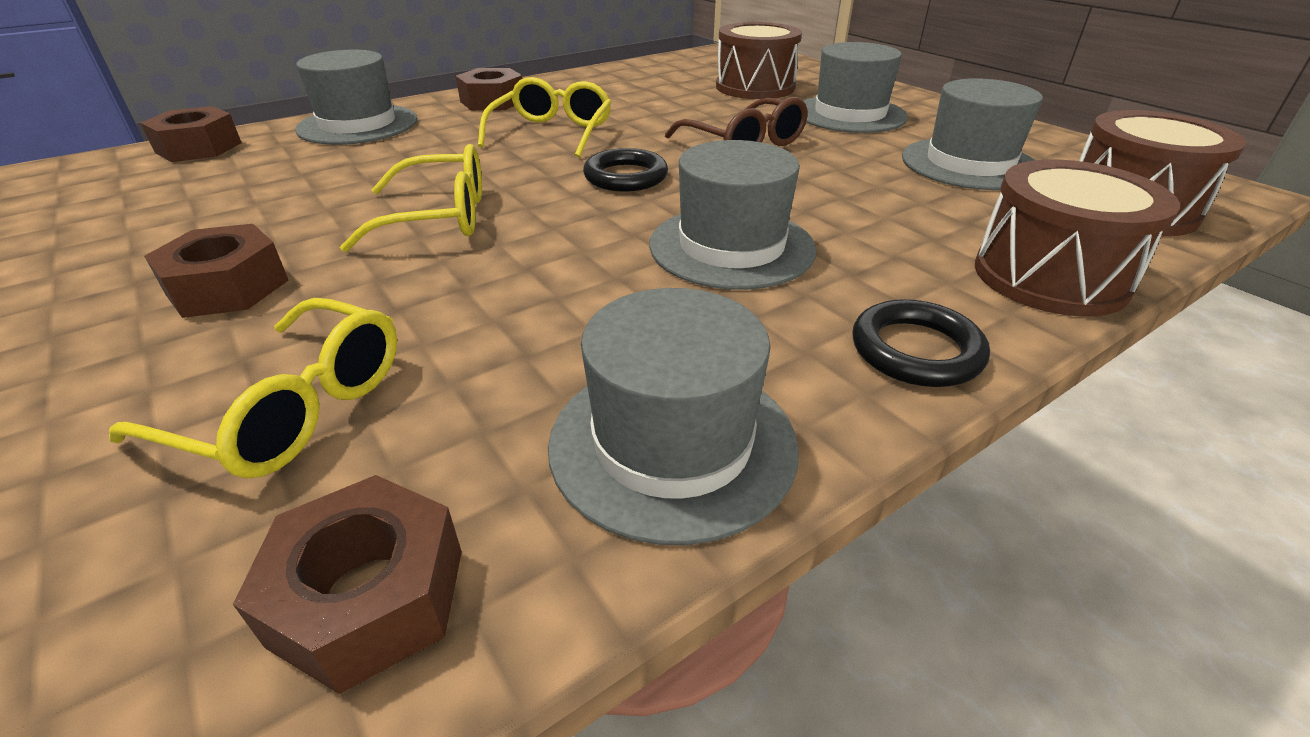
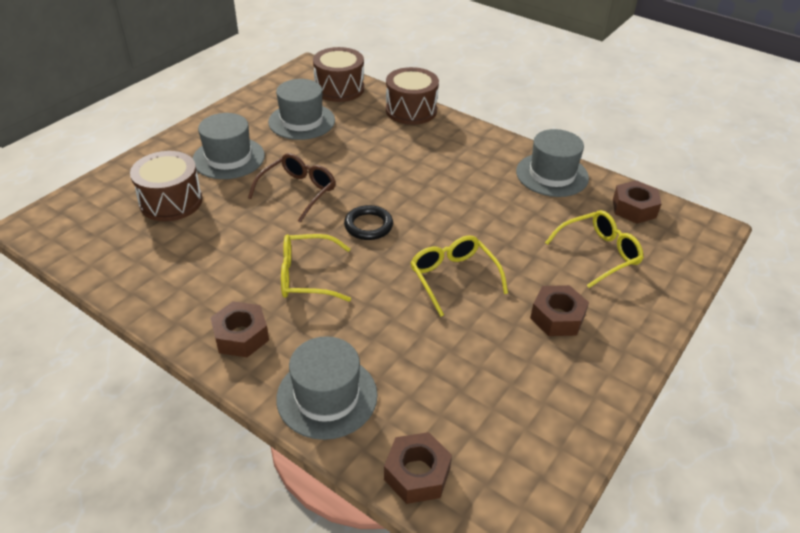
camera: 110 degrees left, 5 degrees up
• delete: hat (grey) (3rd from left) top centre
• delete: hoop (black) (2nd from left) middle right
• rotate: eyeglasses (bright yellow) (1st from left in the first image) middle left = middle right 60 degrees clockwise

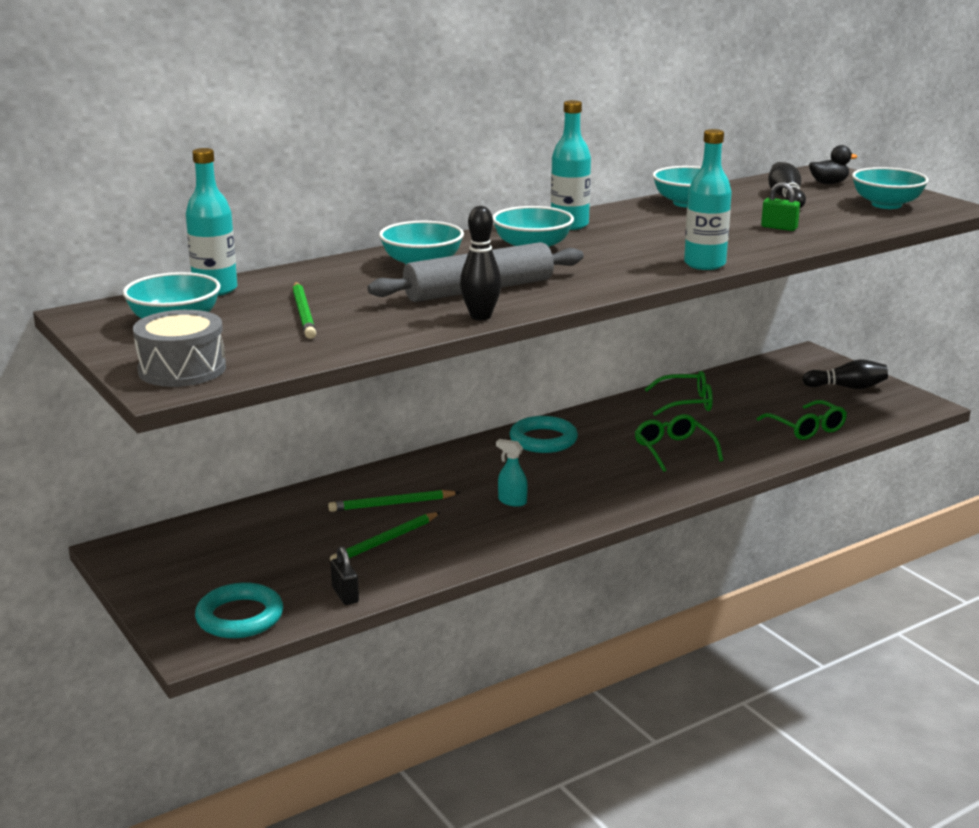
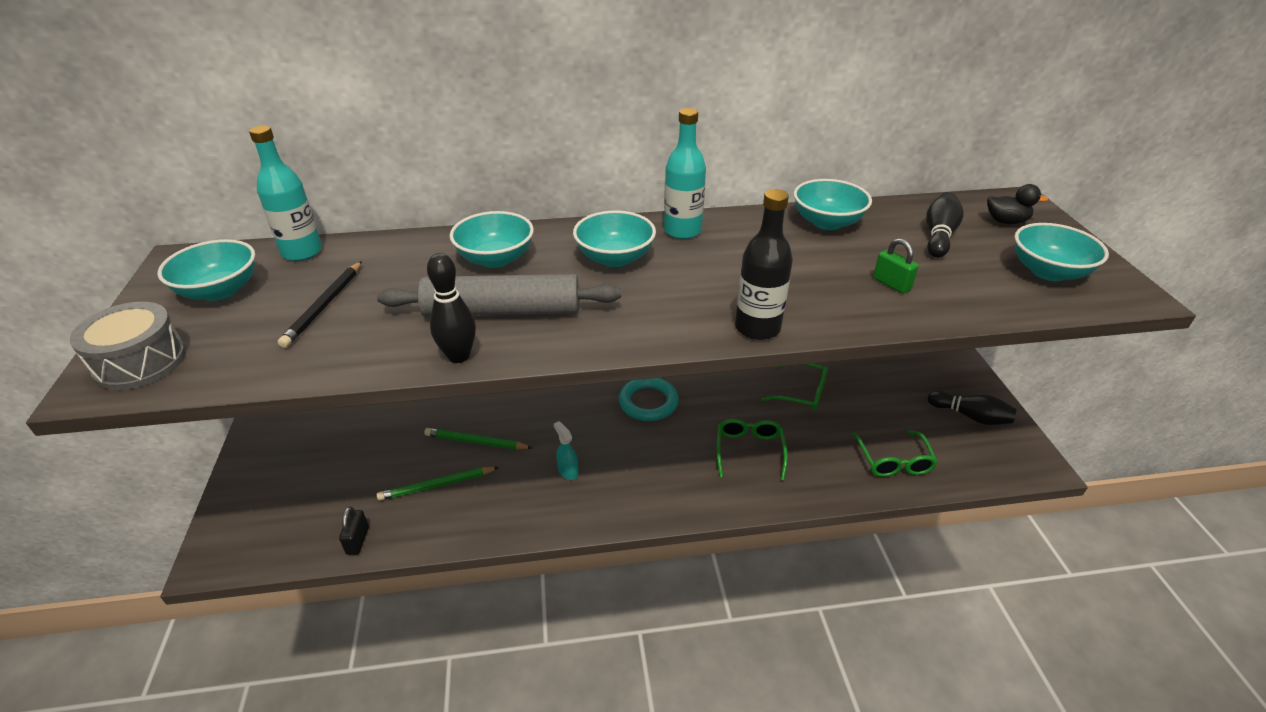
camera: 25 degrees right, 15 degrees up
• delete: hoop (turquoise) (1st from left) bottom left
• recolor: lead pencil (leaf-green) (1st from left) middle left to lead pencil (black) middle left
• recolor: bottle (turquoise) (3rd from left) top right to bottle (black) centre

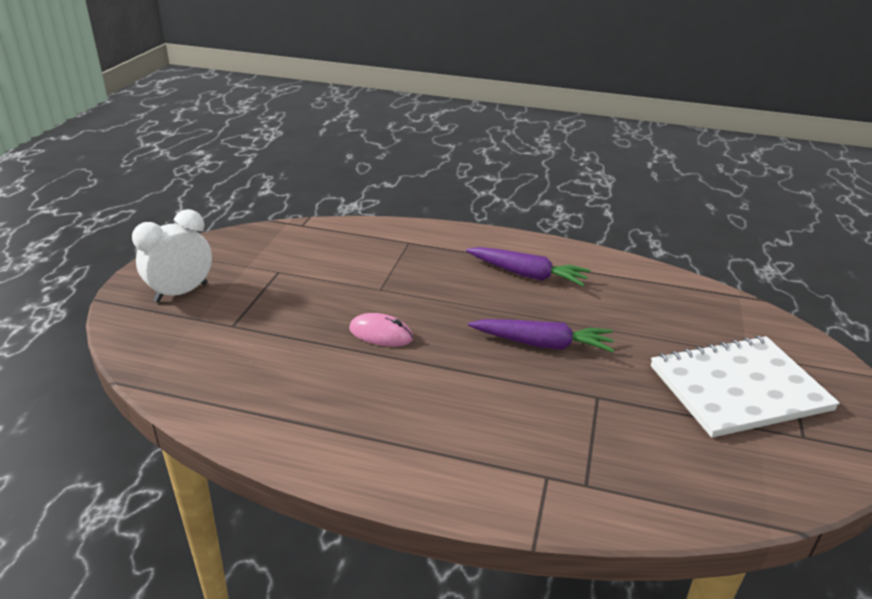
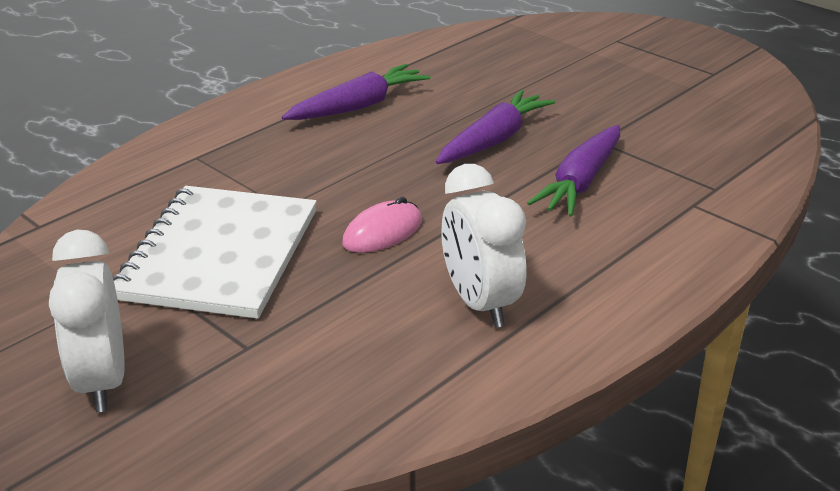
camera: 60 degrees left, 0 degrees up
• insert: bedside clock (white) (2nd from left) centre
• insert: carrot (purple) (3rd from left) middle right
• move: exercise book (white) middle right to middle left

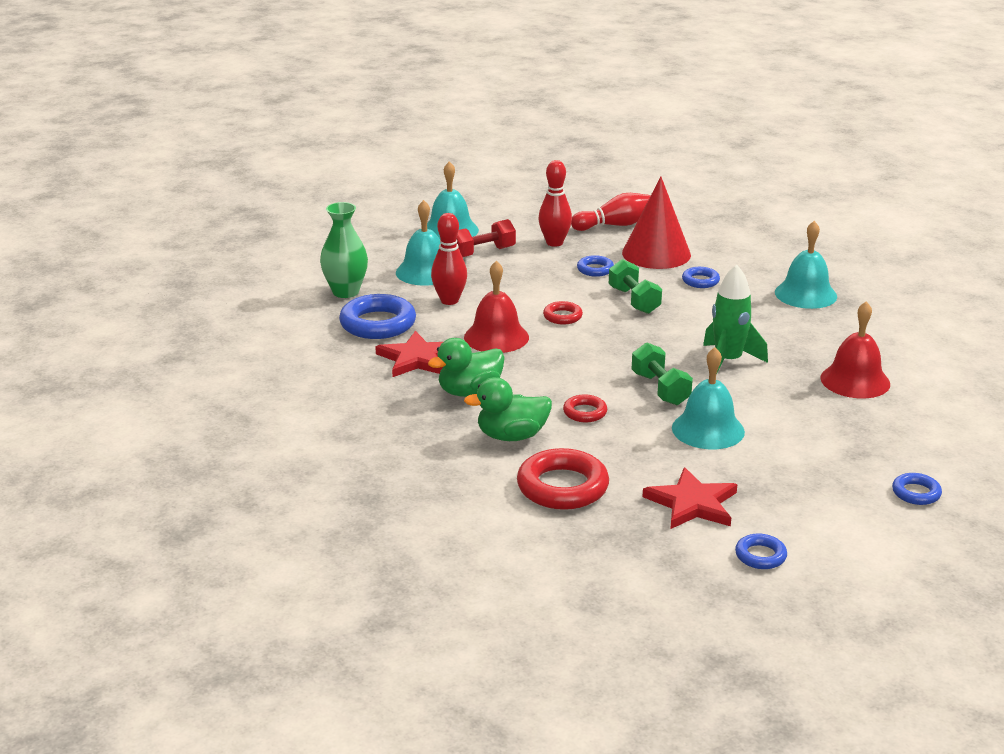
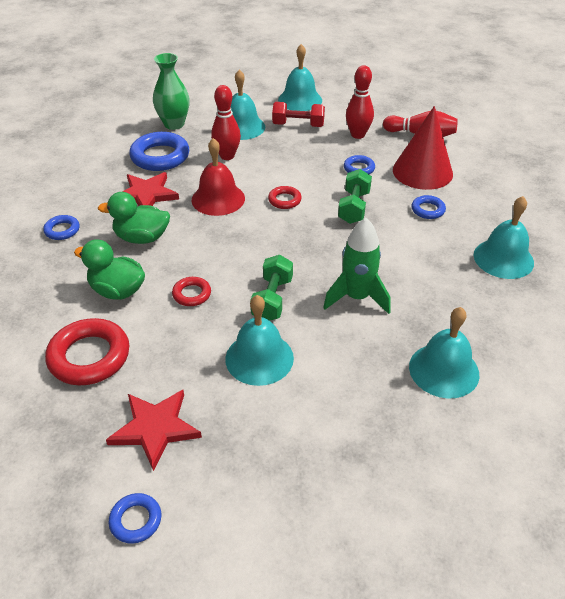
camera: 35 degrees right, 15 degrees up
• move: hoop (blue) (5th from left in the first image) middle right to hoop (blue) (1st from left) middle left
• recolor: bell (red) (2nd from left) middle right to bell (turquoise) (4th from left) middle right

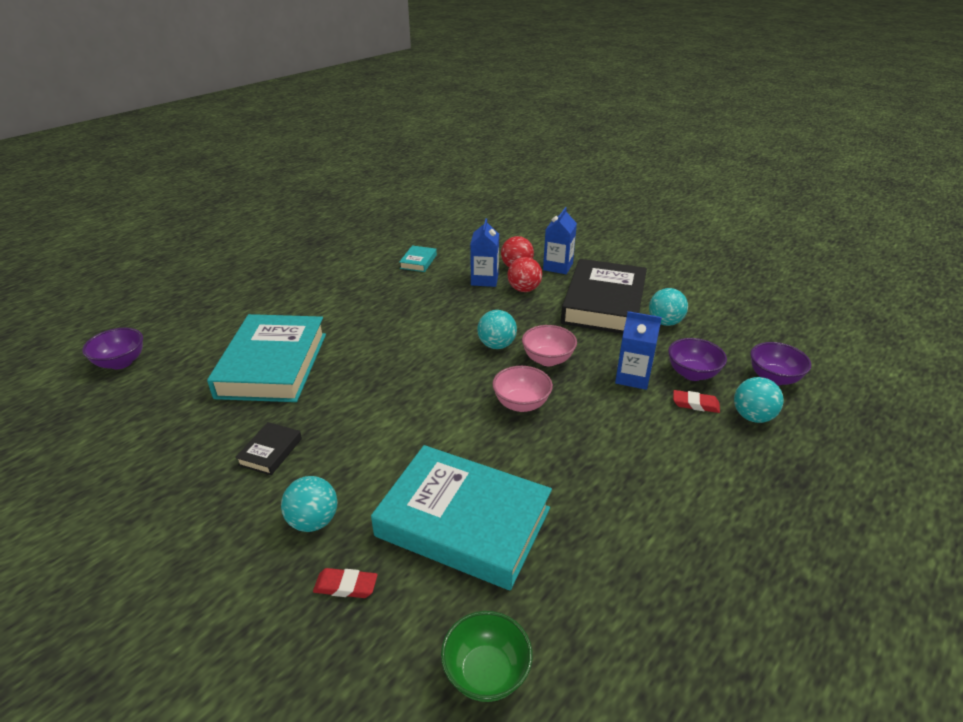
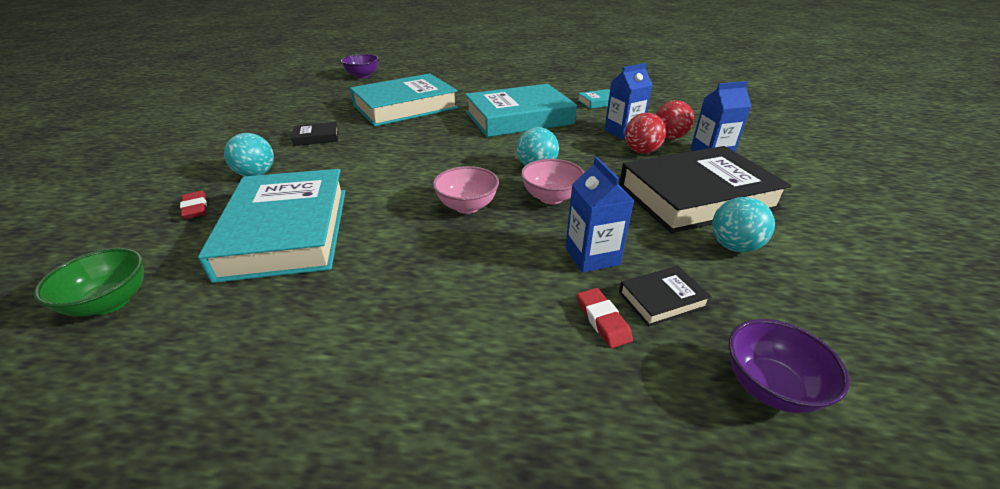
camera: 55 degrees right, 0 degrees up
• delete: ball (turquoise) (4th from left) middle right
• insert: hardback (turquoise) (3rd from left) top centre
• replace: deep dish (purple) (2nd from left) middle right to hardback (black) (2nd from left) centre

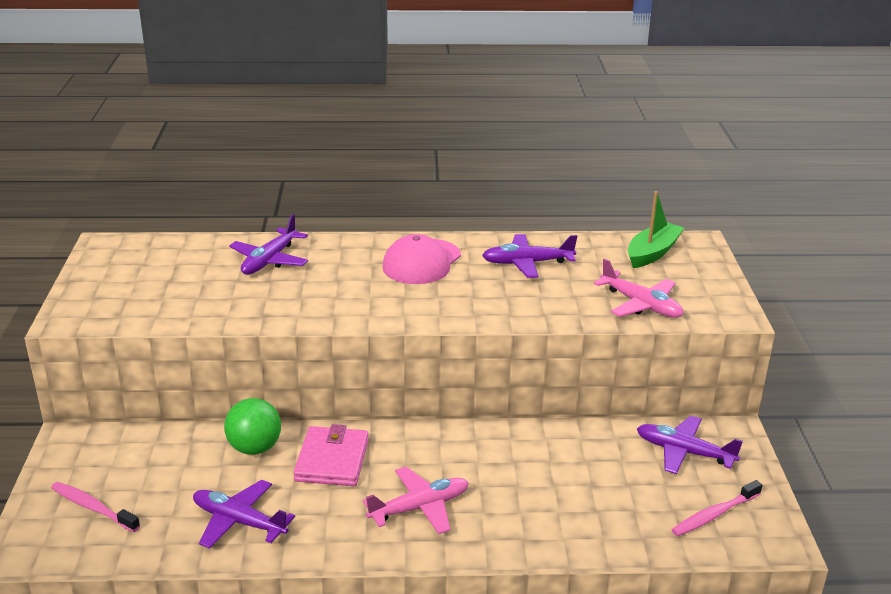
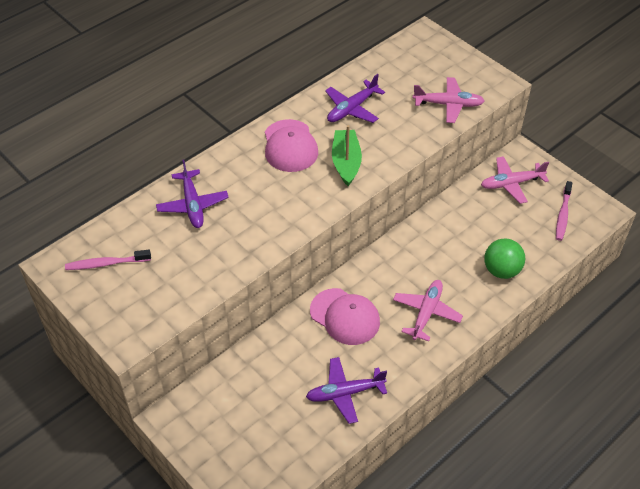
camera: 40 degrees left, 20 degrees up
• move: dental brush (pink) (1st from left) bottom left to middle left
• move: ball (leaf-green) bottom left to middle right
• move: boat (leaf-green) middle right to top centre
• replace: billfold (pink) bottom centre to cap (pink) (2nd from left) centre
• recolor: toy plane (purple) (4th from left) bottom right to toy plane (pink) (3rd from left) middle right

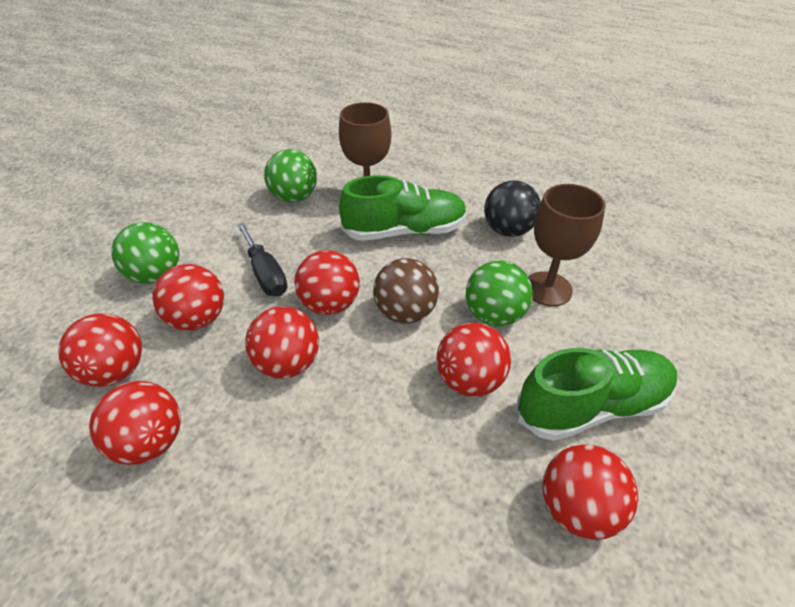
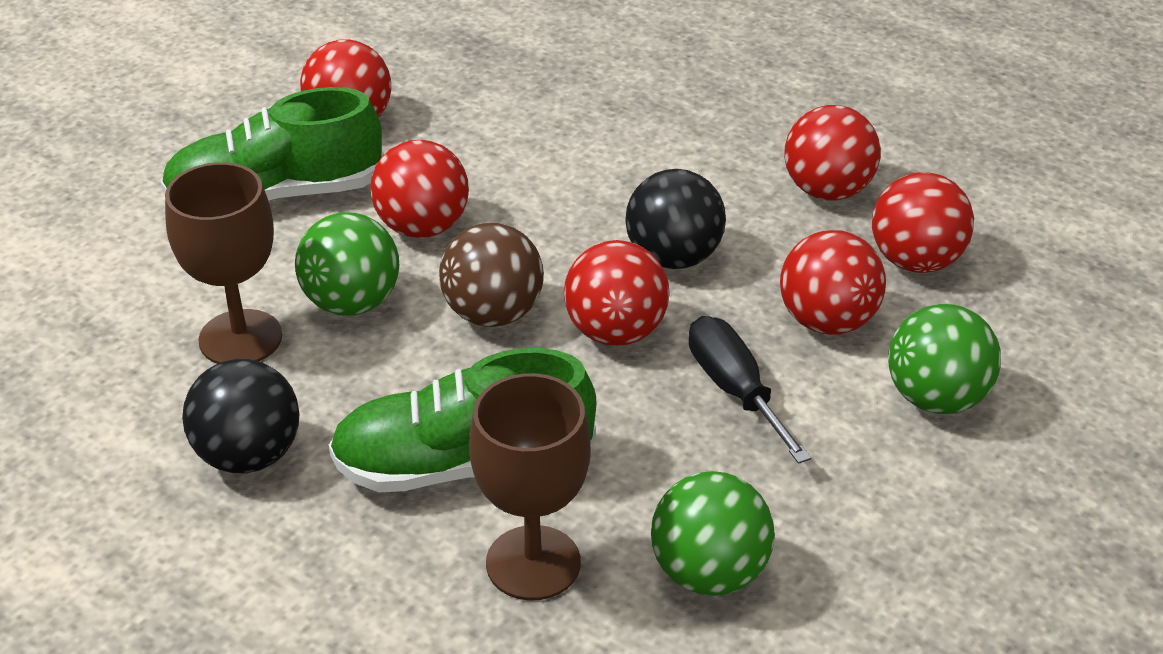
camera: 175 degrees left, 5 degrees down
• recolor: ball (red) (4th from left) centre to ball (black) (2nd from left) centre

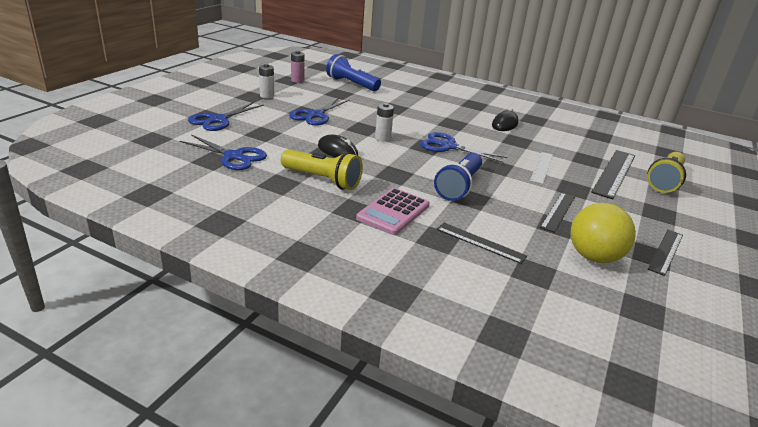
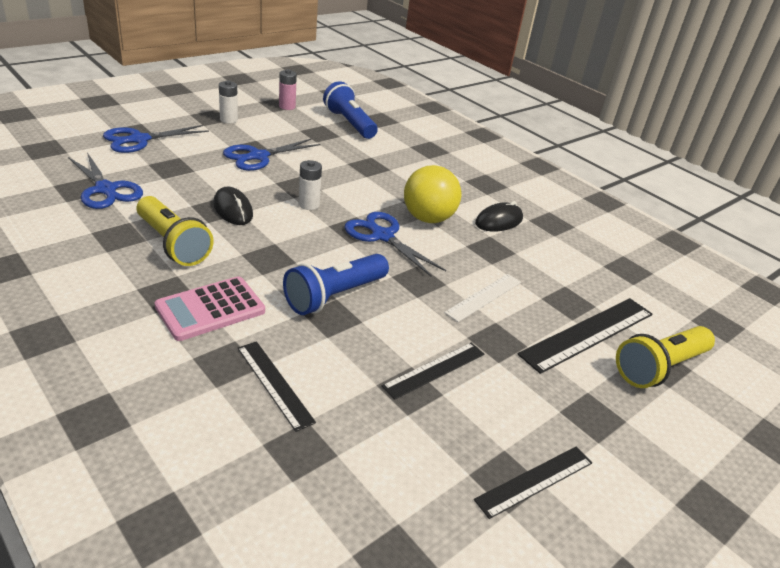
camera: 20 degrees right, 5 degrees up
• move: ball (bright yellow) middle right to centre

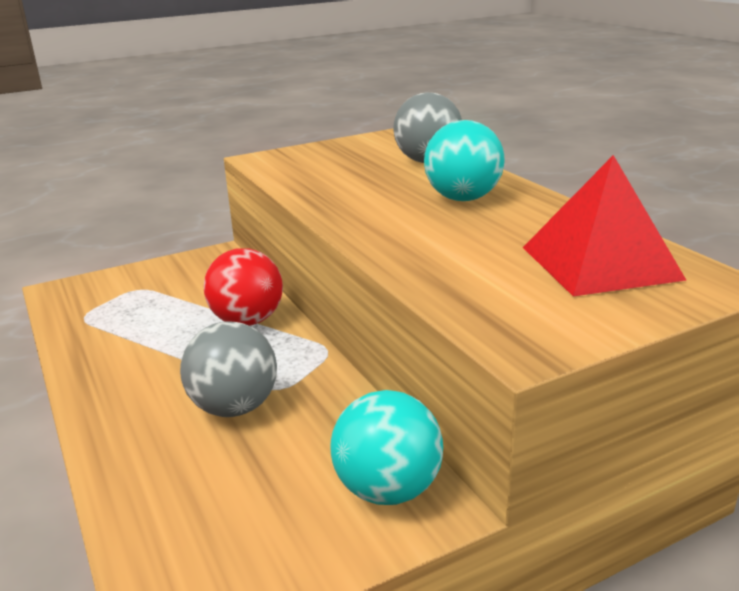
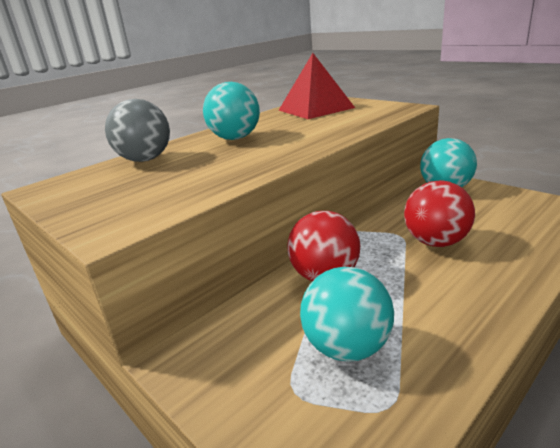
camera: 105 degrees left, 0 degrees up
• insert: ball (turquoise) (2nd from left) bottom centre
• recolor: ball (grey) (1st from left) middle left to ball (red) (2nd from left) middle right

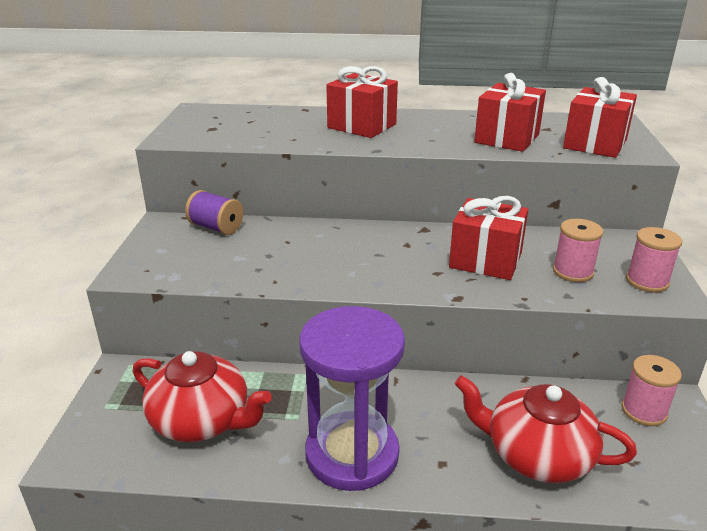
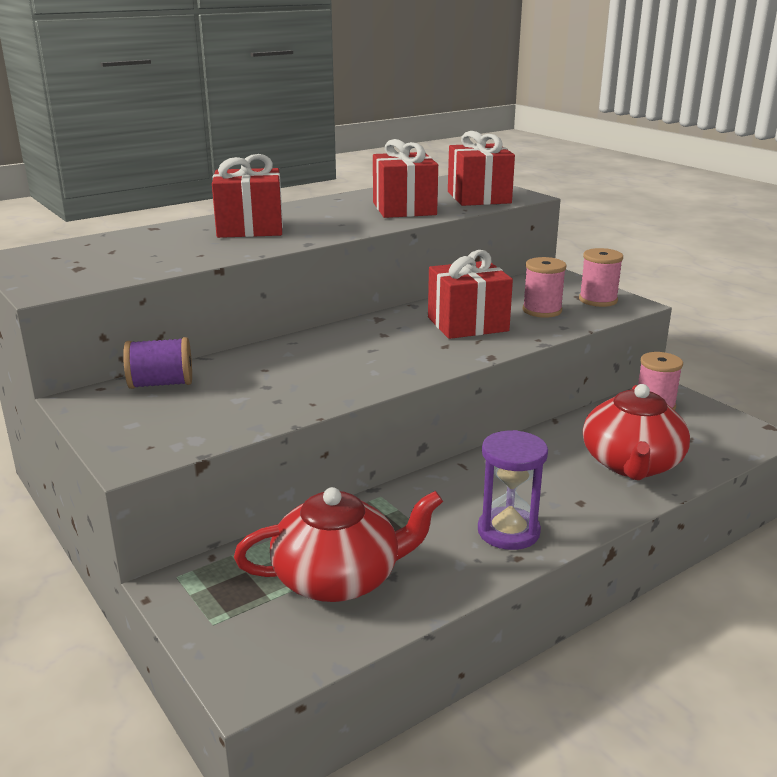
camera: 40 degrees left, 5 degrees down
• rotate: china teapot (red) (2nd from left) bottom right = middle right 60 degrees counterclockwise
• resize: hourglass (purple) bottom centre = centre x0.61

